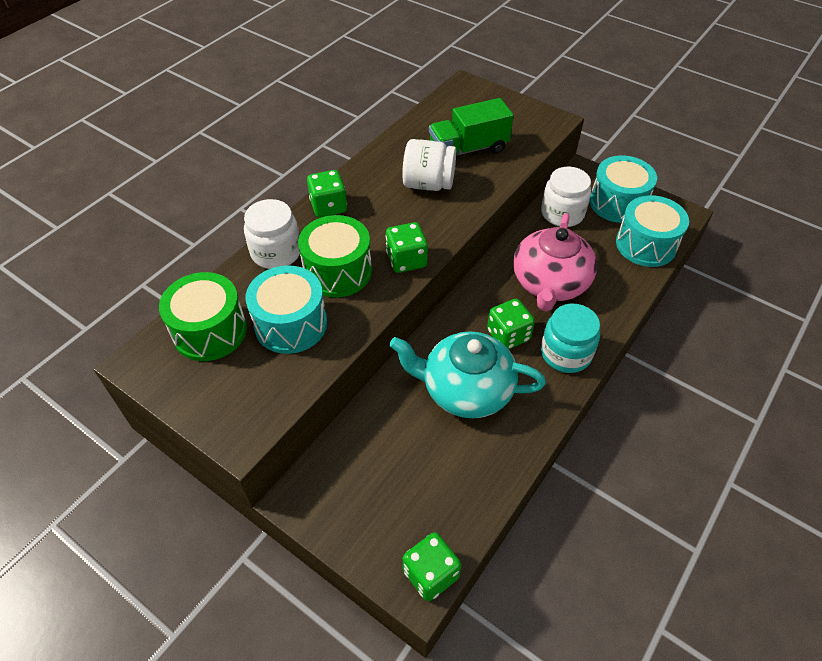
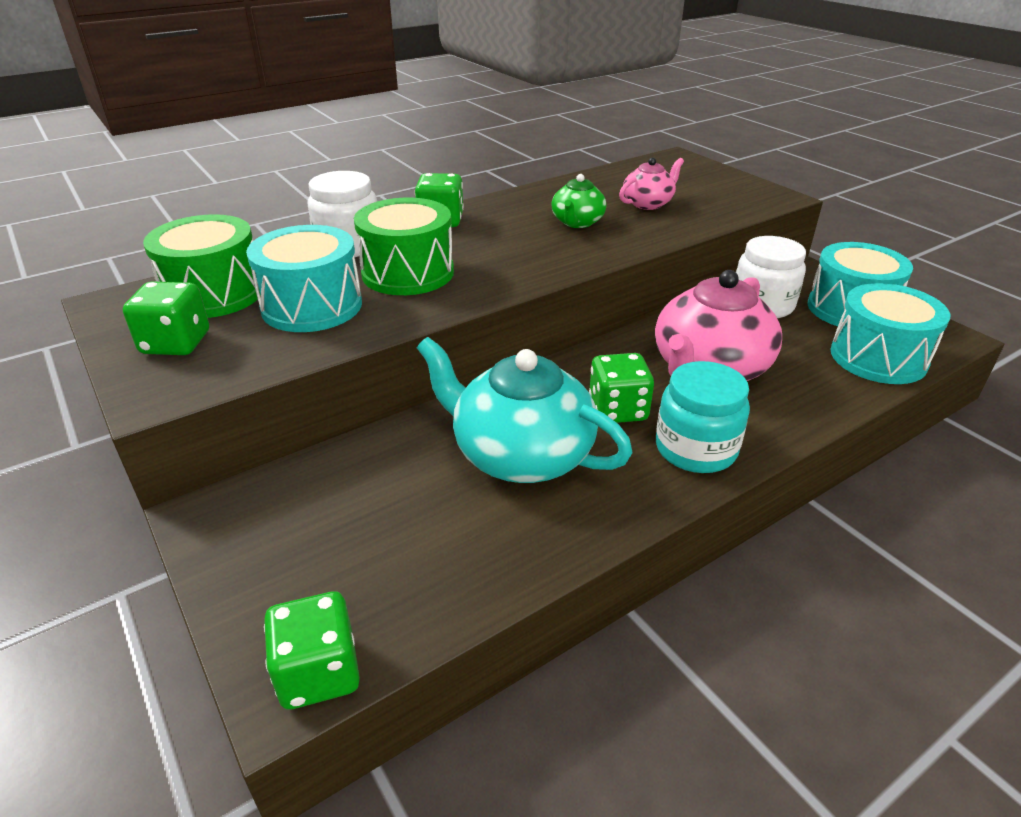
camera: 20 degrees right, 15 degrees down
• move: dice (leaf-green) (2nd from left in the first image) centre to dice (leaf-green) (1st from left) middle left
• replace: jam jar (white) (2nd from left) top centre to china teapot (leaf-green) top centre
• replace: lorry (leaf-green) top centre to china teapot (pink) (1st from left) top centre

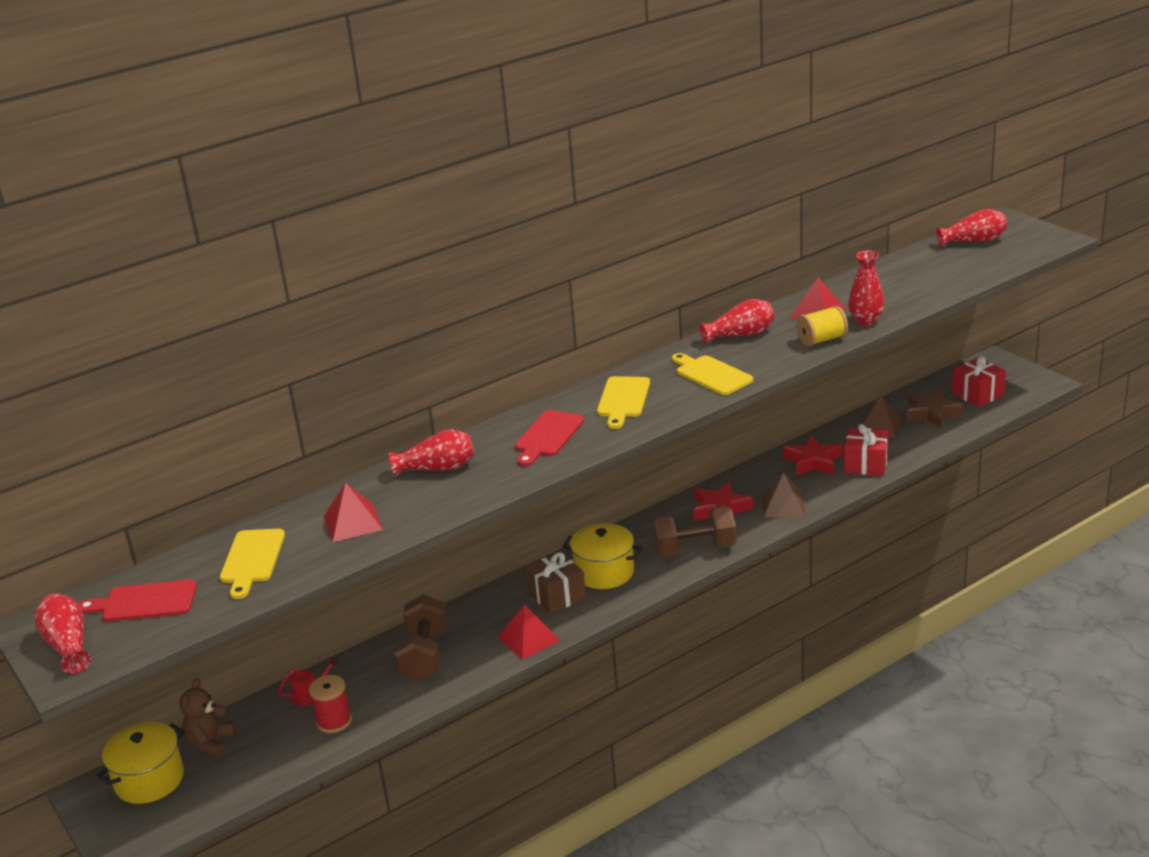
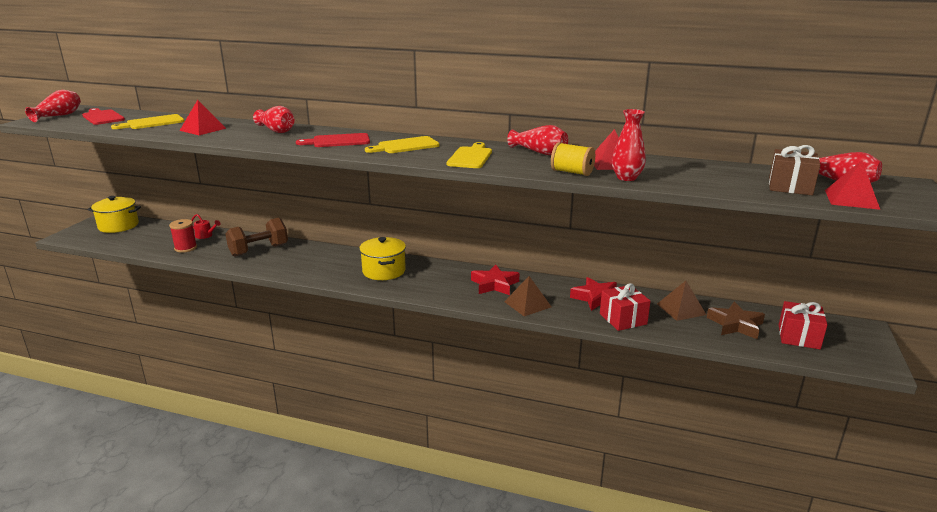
camera: 50 degrees right, 5 degrees down
• delete: teddy bear (brown) bottom left
• delete: free weight (brown) (2nd from left) centre
• move: pyramid (red) (2nd from left in the first image) bottom centre to pyramid (red) (3rd from left) middle right
• move: gift (brown) bottom centre to top right

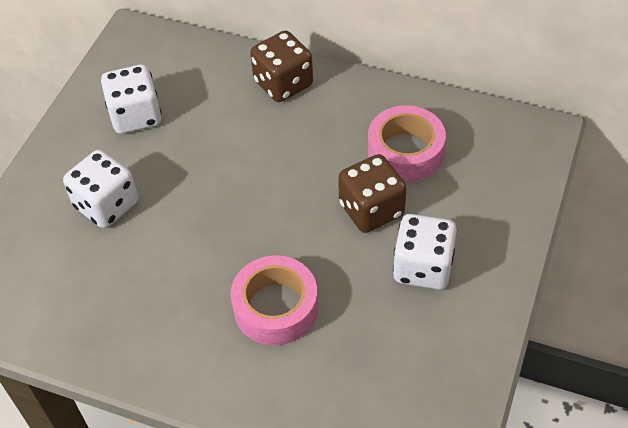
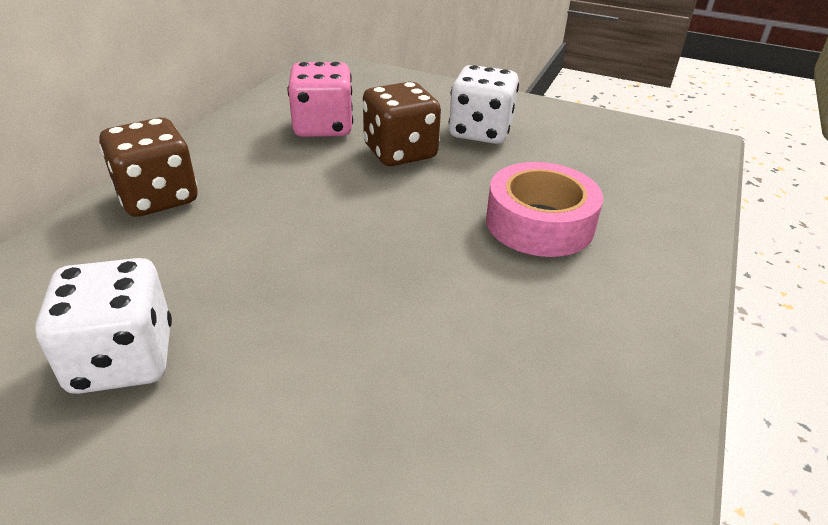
camera: 90 degrees left, 15 degrees down
• delete: dice (white) (1st from left) middle left
• replace: roll of tape (pink) (2nd from left) centre to dice (pink) top centre

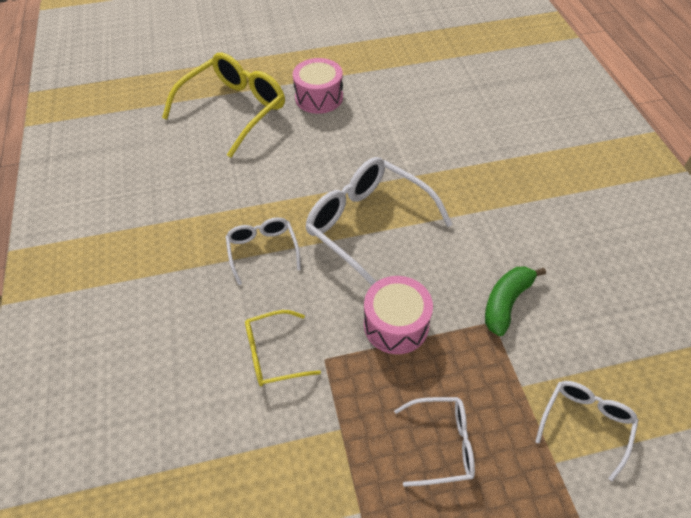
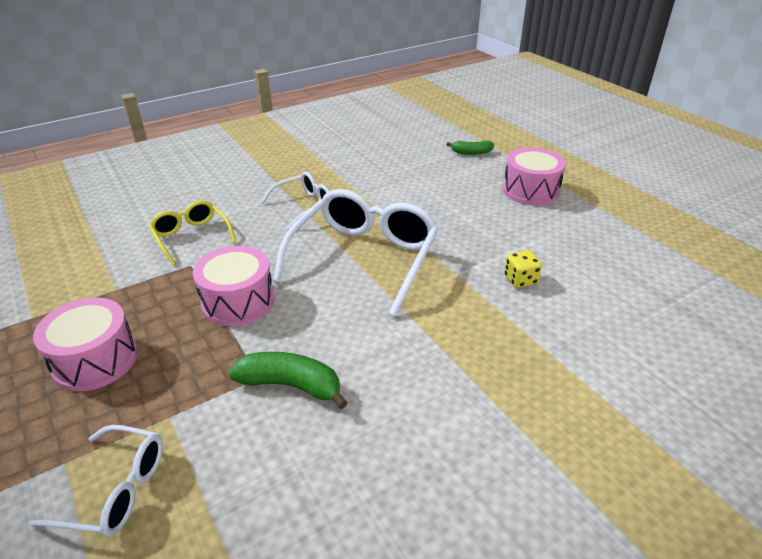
camera: 70 degrees right, 15 degrees down
• insert: dice (bright yellow) middle right
• replace: eyeglasses (bright yellow) (1st from left) top left to banana fruit (leaf-green) (2nd from left) top centre
• replace: eyeglasses (white) (3rd from left) bottom centre to snare drum (pink) (1st from left) middle left

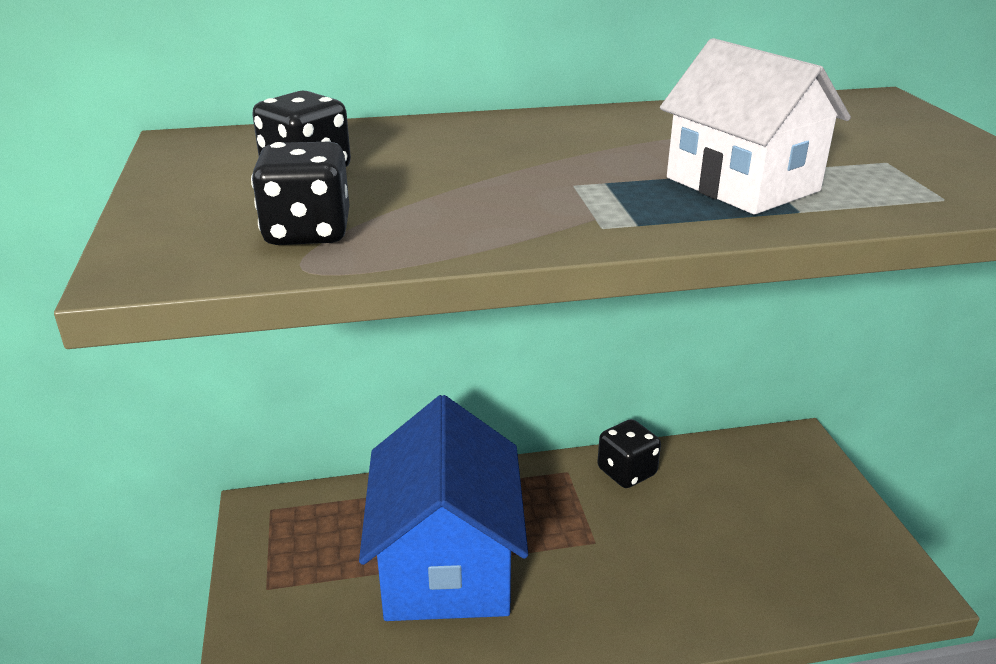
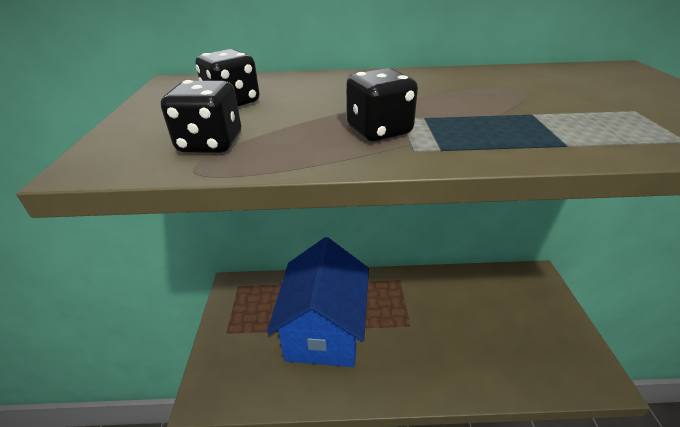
camera: 10 degrees right, 5 degrees up
• delete: toy house (white) top right
• move: dice (black) (3rd from left) bottom centre to top centre

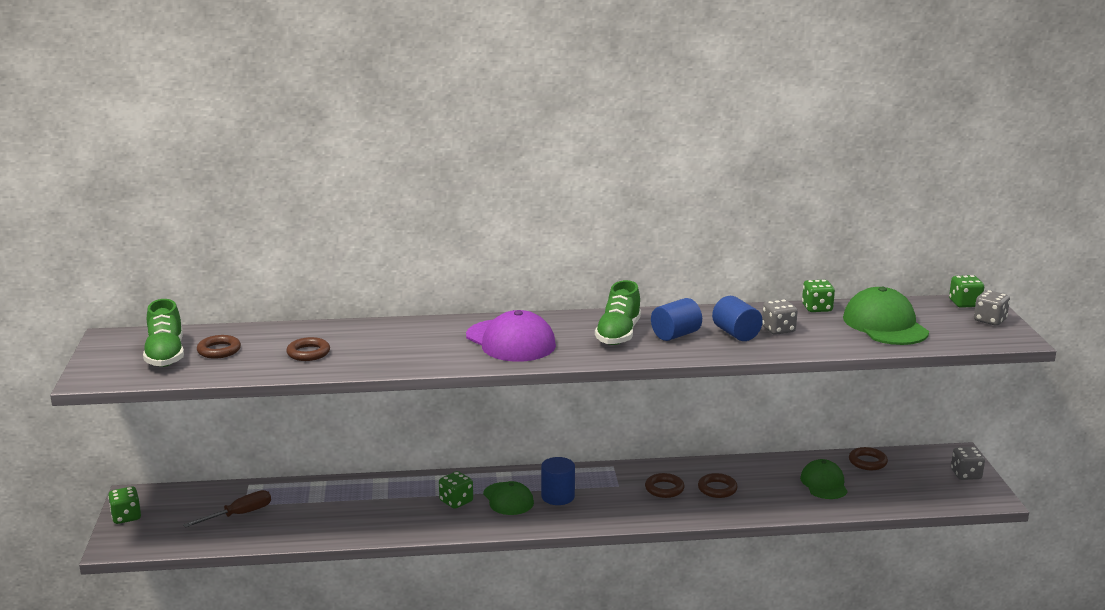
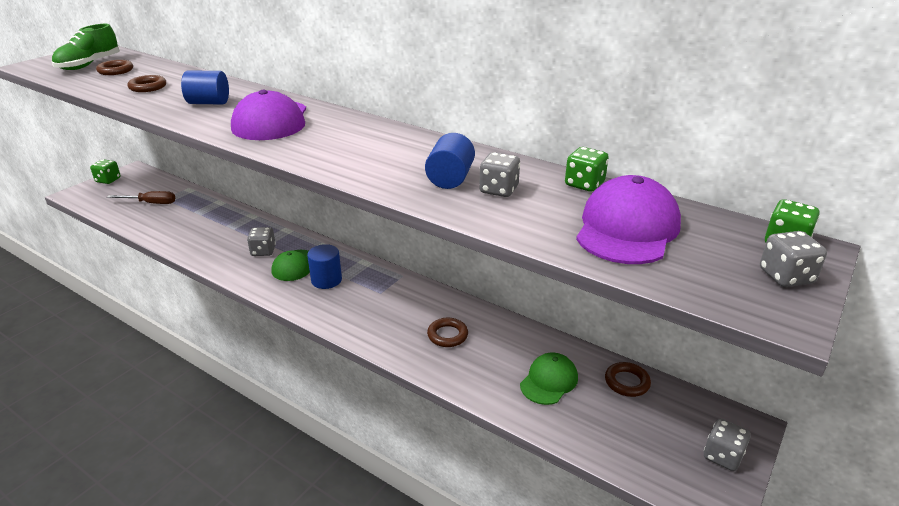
camera: 40 degrees right, 10 degrees up
• delete: shoe (leaf-green) (2nd from left) centre
• delete: hoop (brown) (3rd from left) bottom centre
• move: solid cylinder (blue) (2nd from left in the first image) centre to solid cylinder (blue) (1st from left) top left
• recolor: dice (leaf-green) (2nd from left) bottom centre to dice (grey) (1st from left) middle left
• recolor: cap (leaf-green) (3rd from left) middle right to cap (purple) (2nd from left) middle right

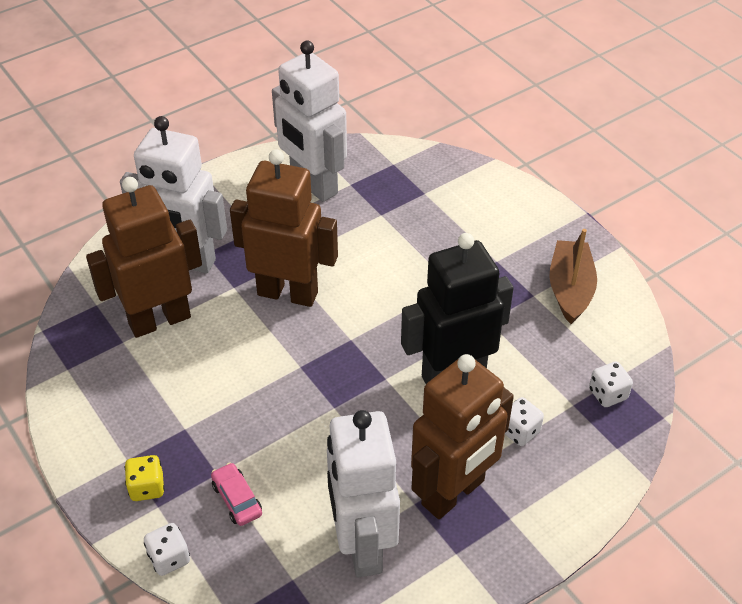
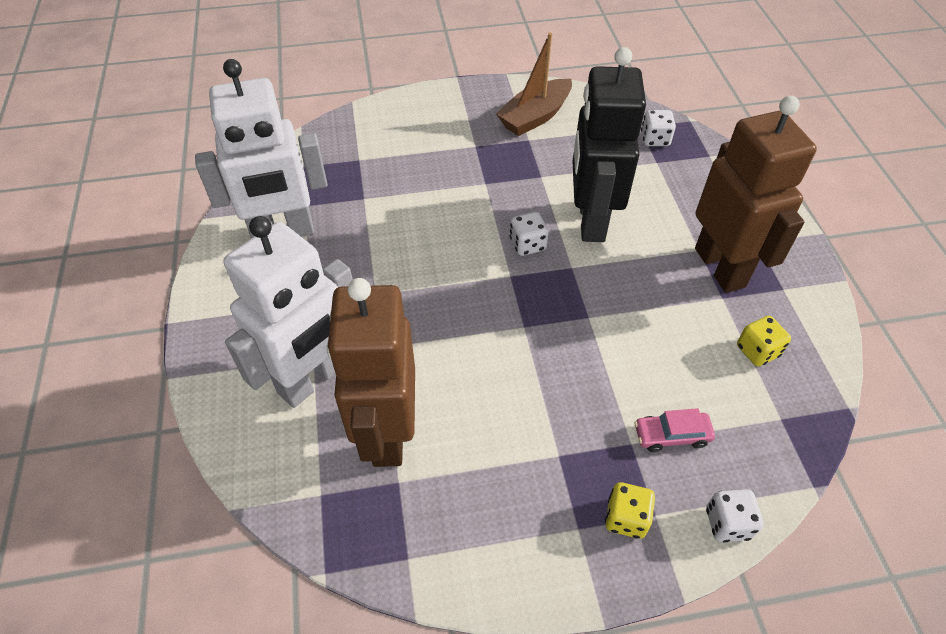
camera: 65 degrees left, 5 degrees up
• delete: toy robot (brown) (2nd from left) centre
• move: dice (white) (2nd from left in the first image) bottom right to dice (white) (1st from left) centre
• replace: toy robot (white) (3rd from left) bottom centre to dice (bright yellow) (2nd from left) middle right
• rotate: boat (brown) middle right = top centre 75 degrees counterclockwise

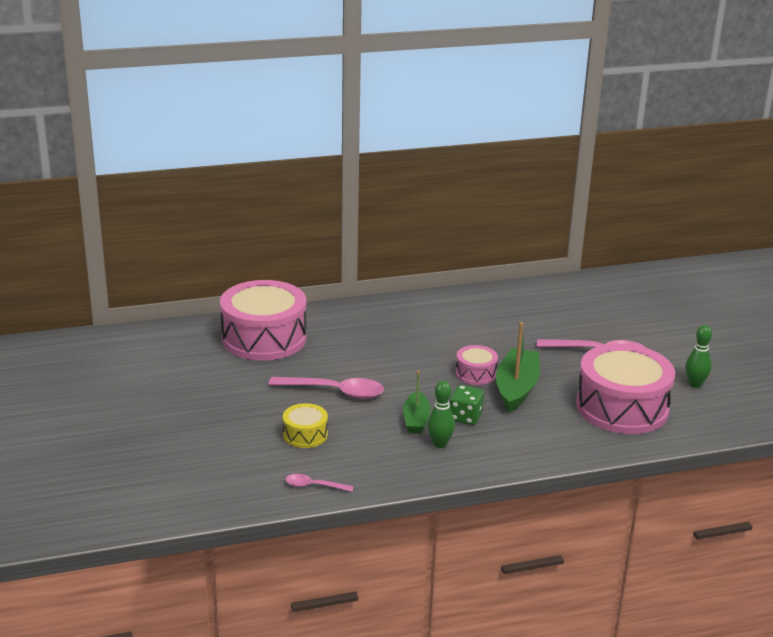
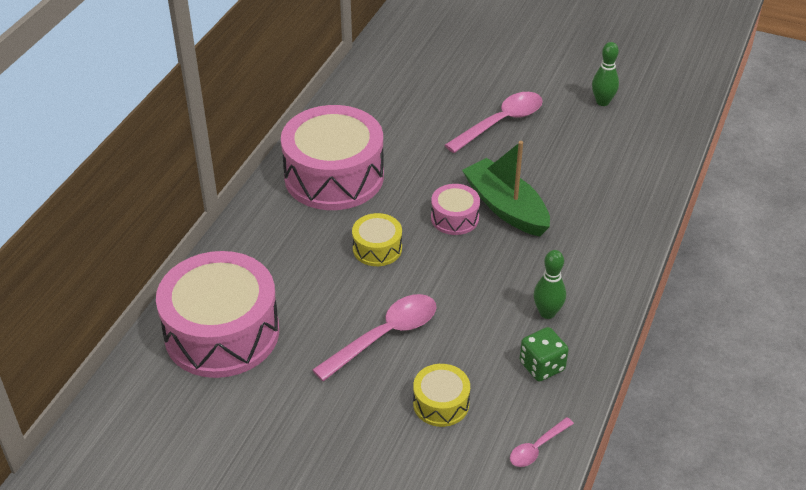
camera: 50 degrees left, 15 degrees up
• delete: boat (leaf-green) (1st from left) centre
• insert: snare drum (bright yellow) (1st from left) centre
• move: dice (leaf-green) centre to bottom right
• move: snare drum (pink) (3rd from left in the first image) middle right to snare drum (pink) (2nd from left) top centre

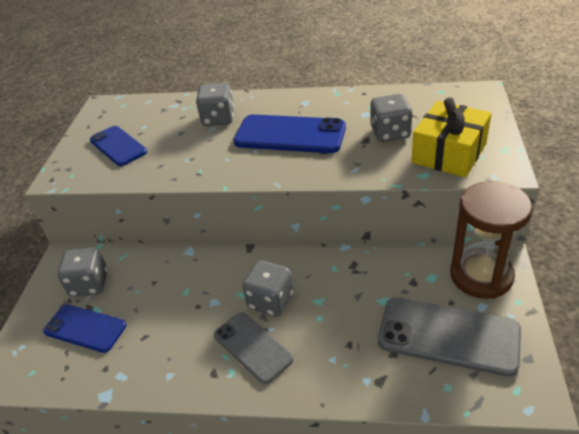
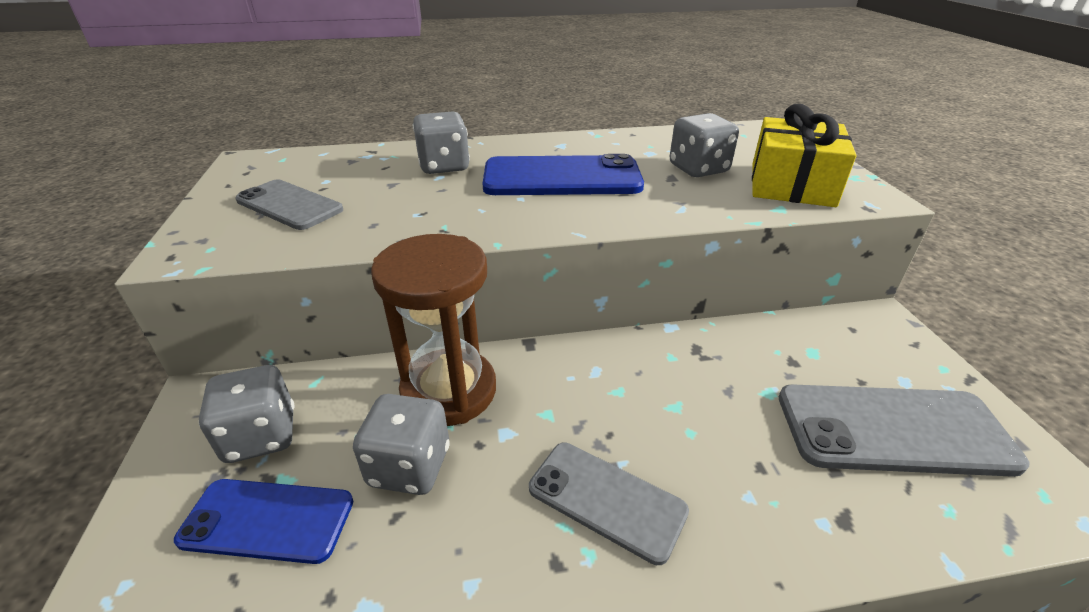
camera: 20 degrees left, 5 degrees down
• move: dice (grey) (3rd from left in the first image) centre to dice (grey) (2nd from left) bottom centre
• move: hourglass (brown) middle right to centre
• recolor: phone (blue) (2nd from left) middle left to phone (grey) (1st from left) middle left

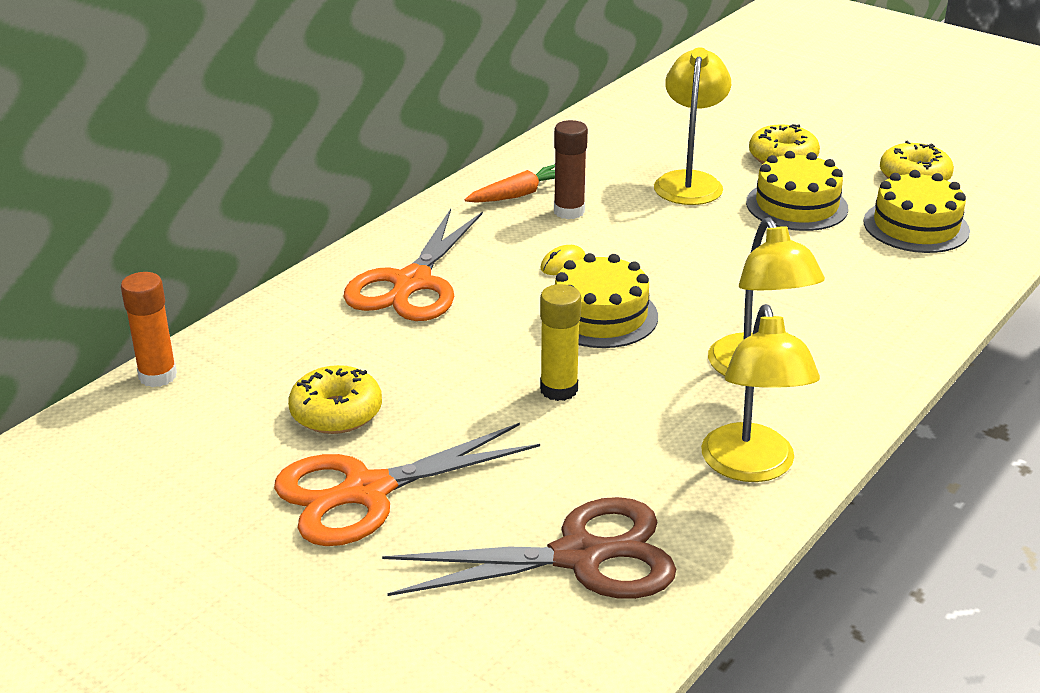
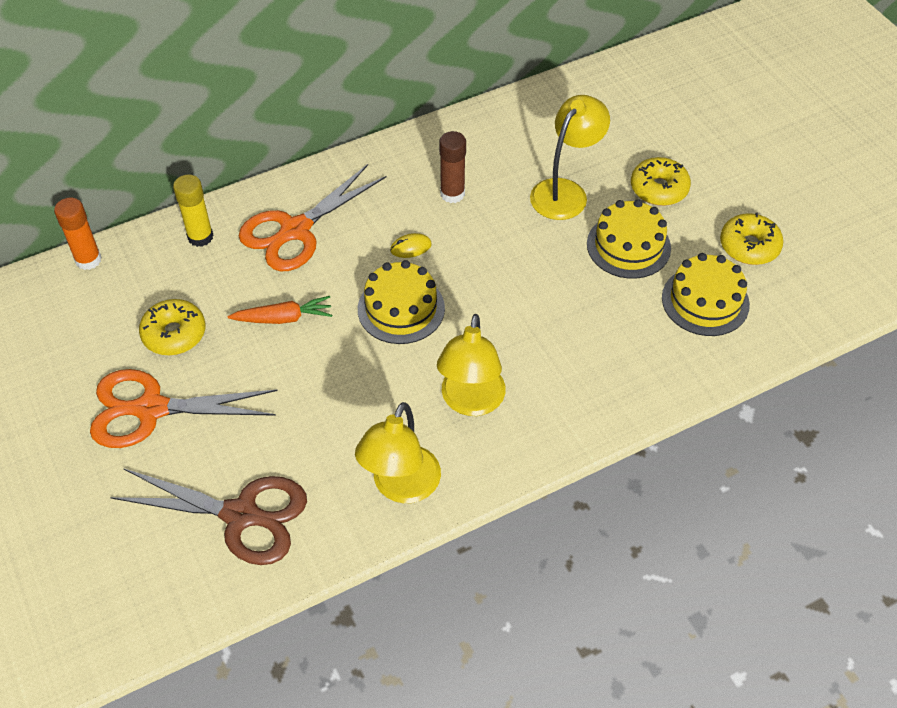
camera: 25 degrees right, 20 degrees up
• move: carrot (orange) top centre to middle left
• move: stick of glue (bright yellow) centre to top left

